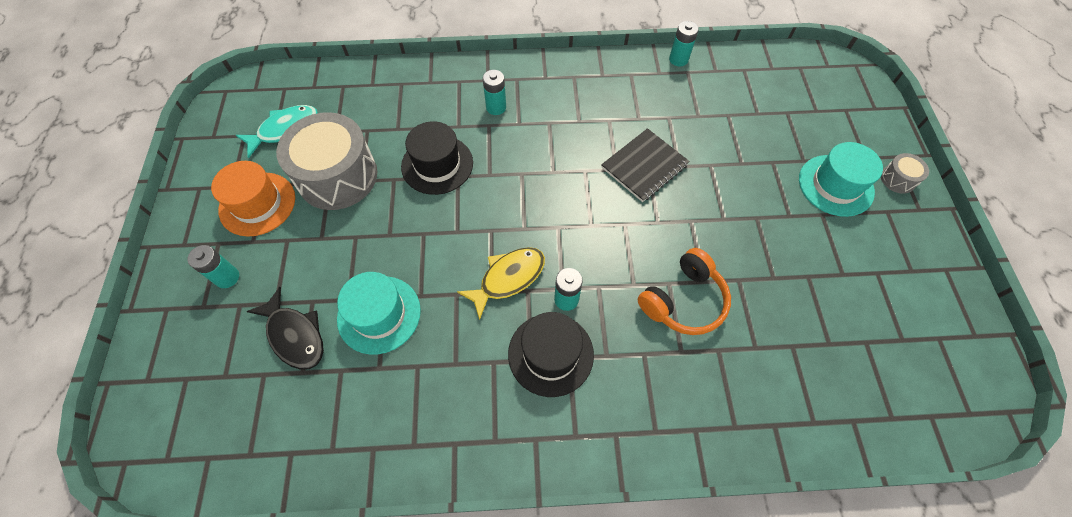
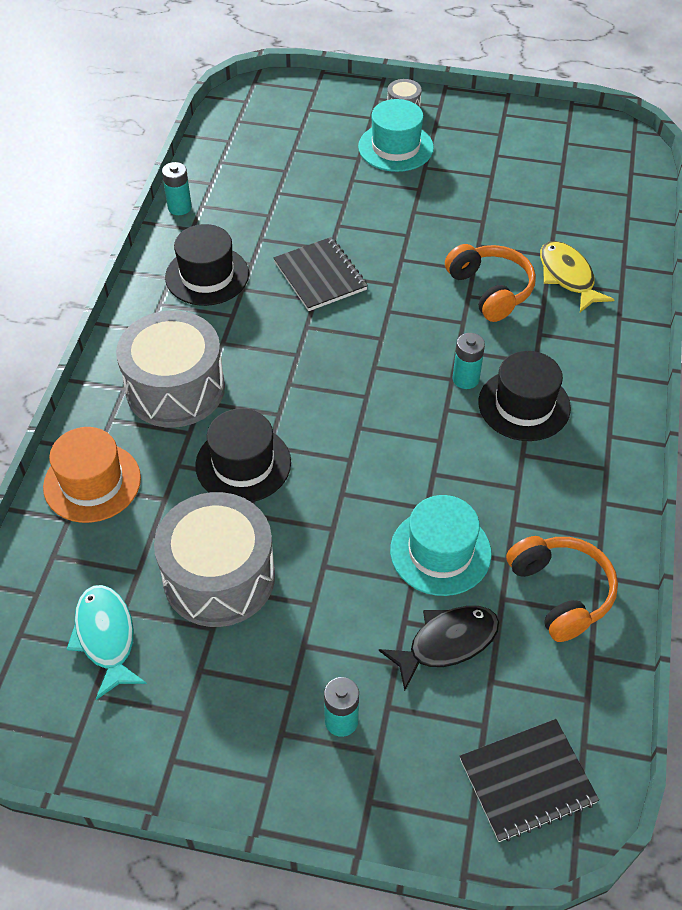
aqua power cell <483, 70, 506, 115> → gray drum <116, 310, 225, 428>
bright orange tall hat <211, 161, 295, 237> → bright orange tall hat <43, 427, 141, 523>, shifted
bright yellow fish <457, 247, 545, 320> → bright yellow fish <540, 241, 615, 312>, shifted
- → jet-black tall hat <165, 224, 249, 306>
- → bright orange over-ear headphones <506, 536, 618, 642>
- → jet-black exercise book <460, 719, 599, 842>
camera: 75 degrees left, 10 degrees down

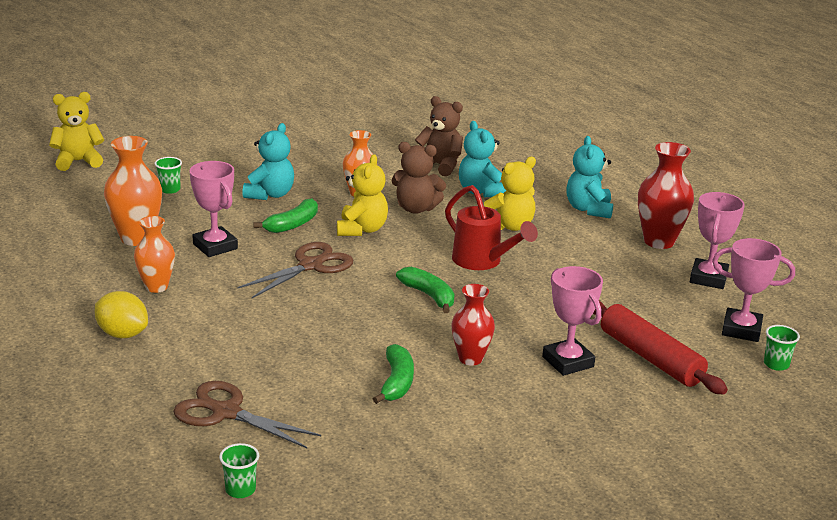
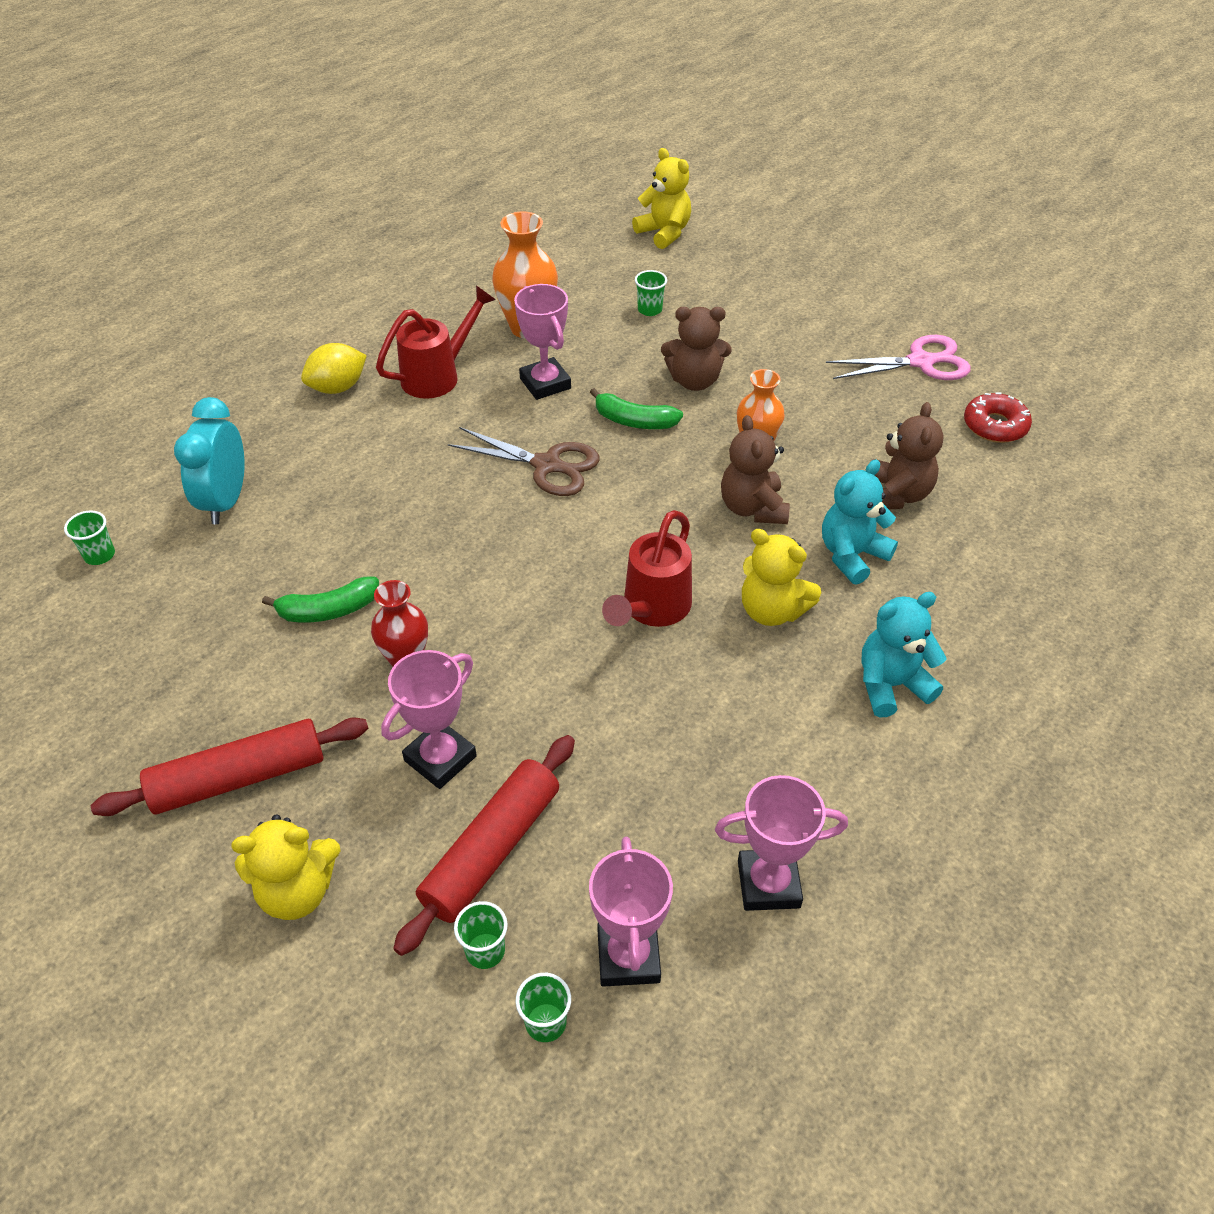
aqua teddy bear <242, 123, 294, 200> → brown teddy bear <661, 307, 731, 391>
red vase <638, 142, 694, 249> → -
bright yellow teddy bear <337, 154, 388, 236> → bright yellow teddy bear <231, 815, 340, 920>, shifted
rosy award cup <189, 161, 238, 257> → rosy award cup <514, 284, 571, 400>, 60 degrees counterclockwise
bright orange vase <134, 216, 175, 293> → red watering can <376, 285, 496, 399>
leaf-green toy banana <396, 267, 455, 313> → -
bright yellow lemon <95, 291, 148, 338> → bright yellow lemon <301, 343, 367, 394>, 45 degrees clockwise
brown scissors <173, 381, 321, 448> → aqua clock <174, 397, 245, 524>
- → rosy scissors <826, 335, 971, 380>
- → red donut <964, 392, 1032, 443>
- → red pastry roller <91, 717, 369, 816>
- → leaf-green beaker <454, 901, 508, 969>
camera: 70 degrees right, 20 degrees up

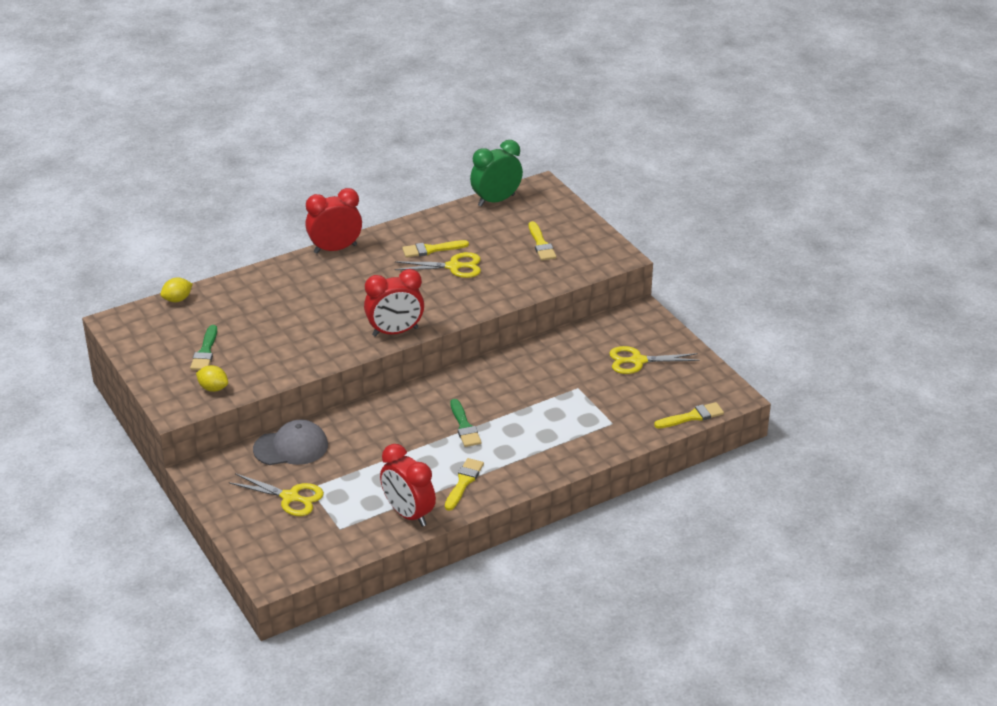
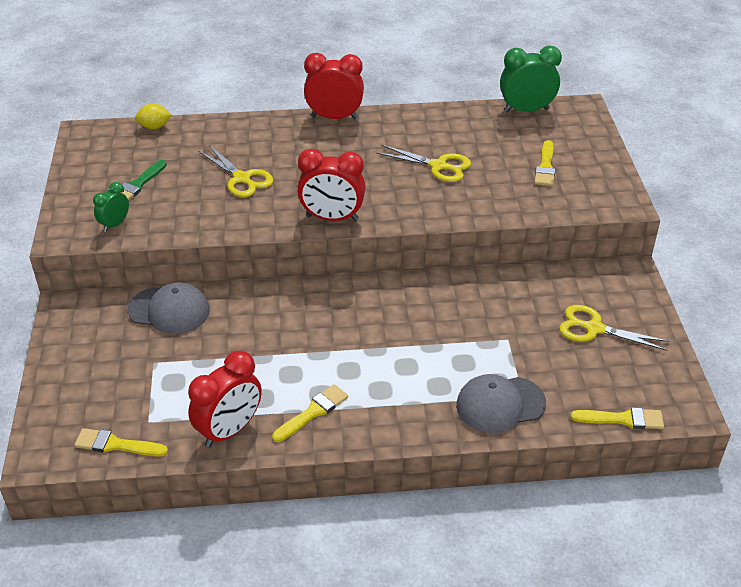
bright yellow brush <402, 240, 469, 258> → bright yellow brush <74, 428, 168, 456>, shifted
bright yellow lemon <196, 365, 228, 392> → leaf-green clock <93, 182, 129, 232>
leaf-green brush <450, 399, 482, 447> → -
red clock <380, 444, 436, 527> → red clock <188, 351, 262, 448>, 120 degrees counterclockwise
bright yellow scissors <228, 473, 324, 516> → bright yellow scissors <198, 145, 273, 197>, shifted
- → gray baseball cap <456, 374, 546, 433>
camera: 25 degrees right, 5 degrees up

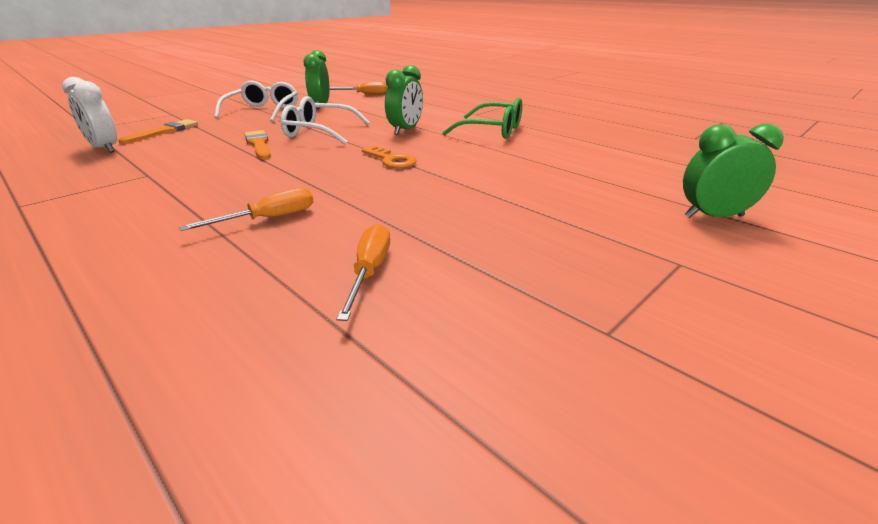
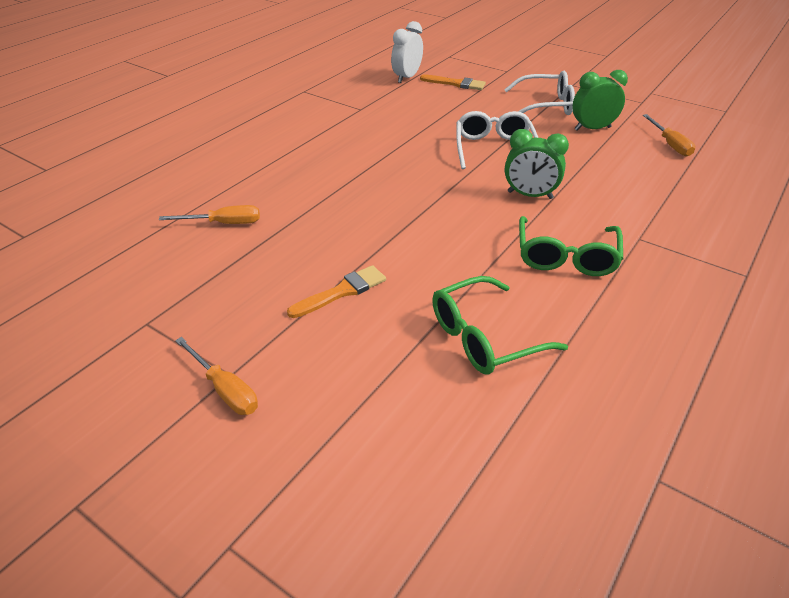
leaf-green clock <683, 123, 784, 218> → -
bright orange brush <245, 130, 271, 160> → bright orange brush <287, 265, 386, 318>, shifted
bright orange key <362, 146, 417, 168> → -
bright orange flat screwdriver <179, 188, 314, 231> → bright orange flat screwdriver <175, 337, 258, 415>, shifted
- → leaf-green eyeglasses <432, 276, 568, 375>
camera: 80 degrees right, 10 degrees up

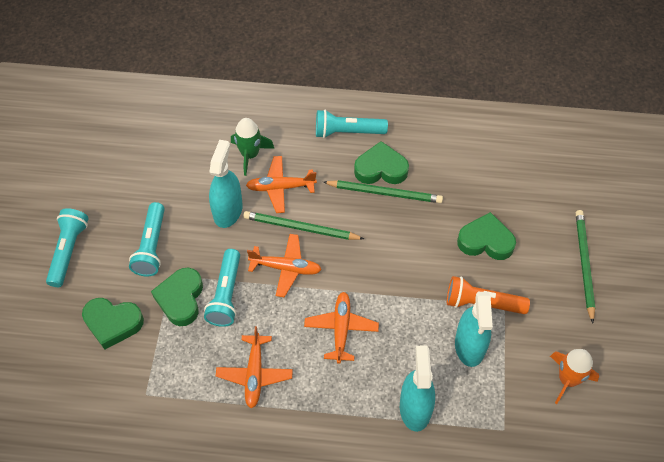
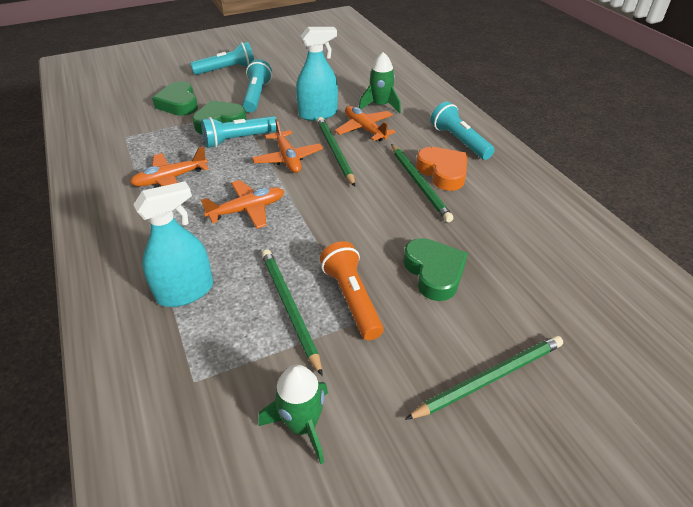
leaf-green heart shape <354, 141, 409, 184> → bright orange heart shape <416, 147, 468, 191>
aqua pocket torch <129, 202, 165, 276> → aqua pocket torch <242, 59, 272, 112>, 120 degrees clockwise
aqua spray cleaner <455, 292, 493, 367> → leaf-green wooden pencil <262, 249, 323, 376>
bright orange spaceship <550, 349, 599, 404> → leaf-green spaceship <258, 364, 328, 464>
camera: 60 degrees right, 15 degrees down

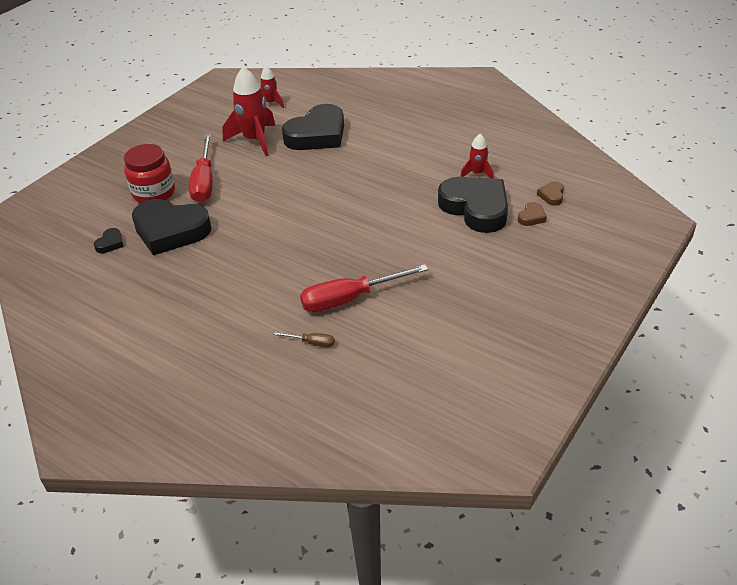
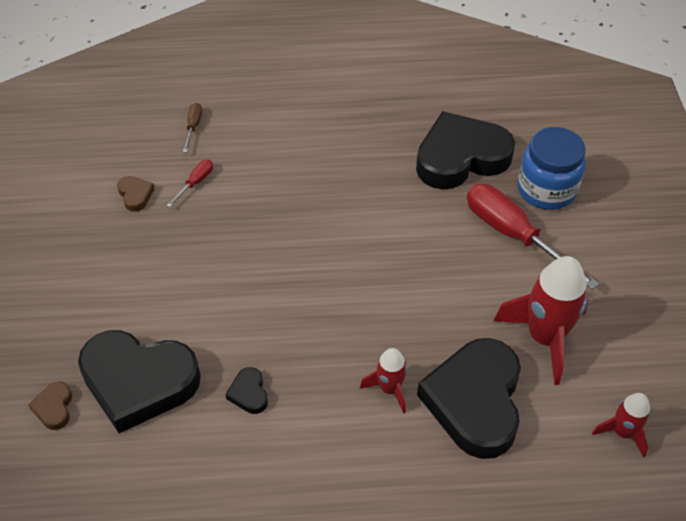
red spaceship <460, 134, 494, 179> → red spaceship <360, 348, 407, 414>, shifted
red jam jar <124, 144, 175, 203> → blue jam jar <518, 127, 586, 210>
brown heart shape <537, 181, 564, 206> → brown heart shape <117, 176, 154, 212>, shifted
jet-black heart shape <94, 228, 124, 253> → jet-black heart shape <225, 367, 268, 414>, shifted
red flat screwdriver <300, 265, 428, 312> → red flat screwdriver <166, 160, 213, 207>, x0.45
brown flat screwdriver <273, 332, 335, 347> → brown flat screwdriver <183, 103, 202, 152>, 120 degrees clockwise
camera: 140 degrees right, 10 degrees up

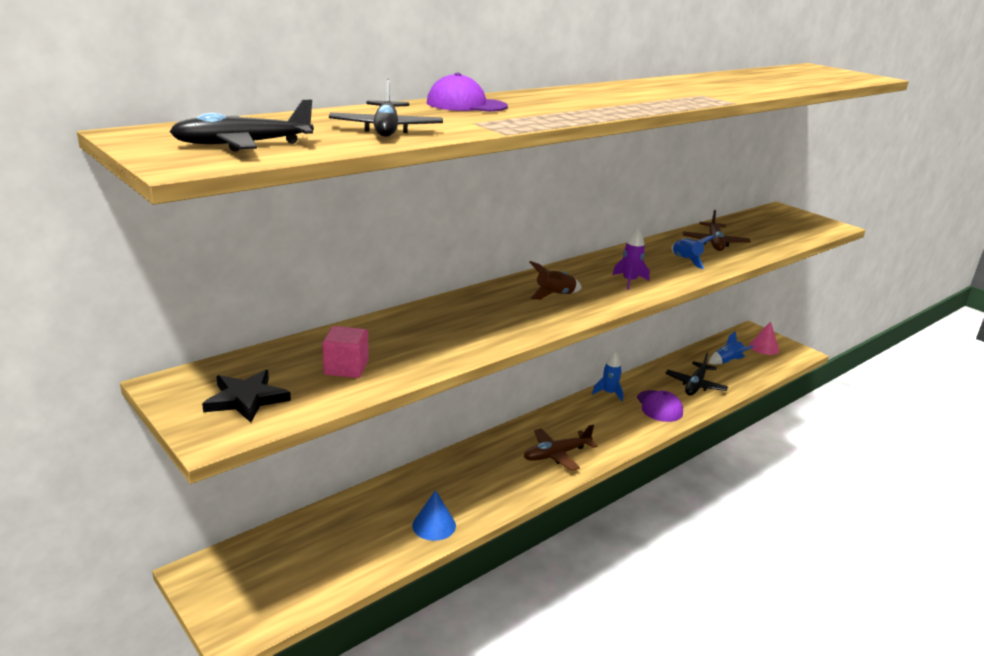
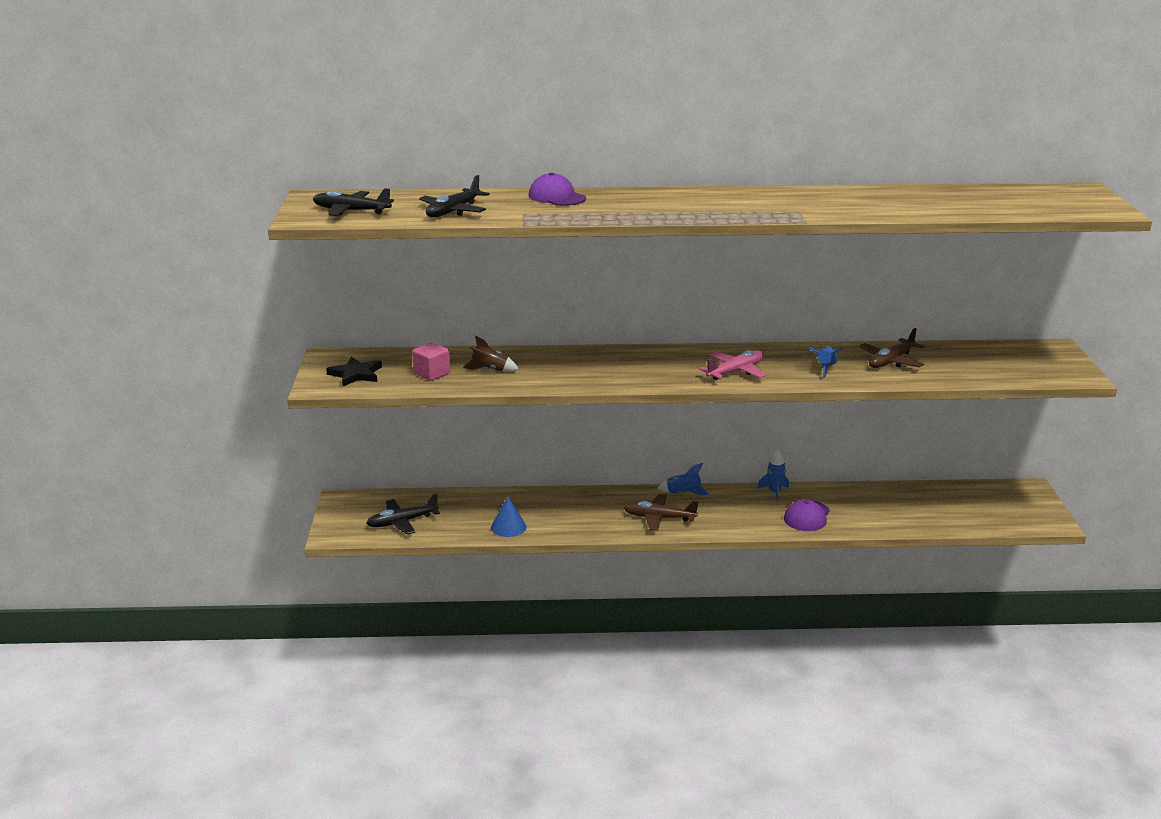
royal purple spaceship <612, 228, 650, 290> → rosy aeroplane <699, 350, 766, 380>
brown spaceship <529, 261, 582, 300> → brown spaceship <462, 335, 519, 372>, shifted
rosy solid cone <749, 321, 779, 355> → -
blue spaceship <708, 331, 754, 365> → blue spaceship <658, 463, 709, 495>, shifted
jet-black aeroplane <665, 353, 728, 396> → jet-black aeroplane <366, 493, 440, 534>, shifted
camera: 40 degrees right, 0 degrees up

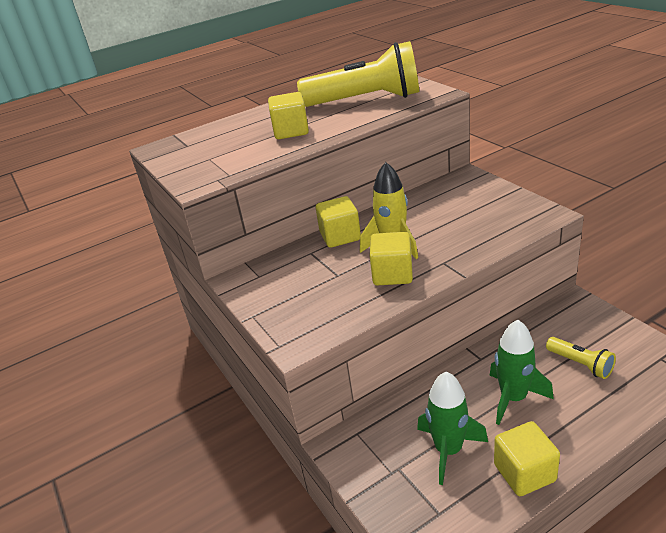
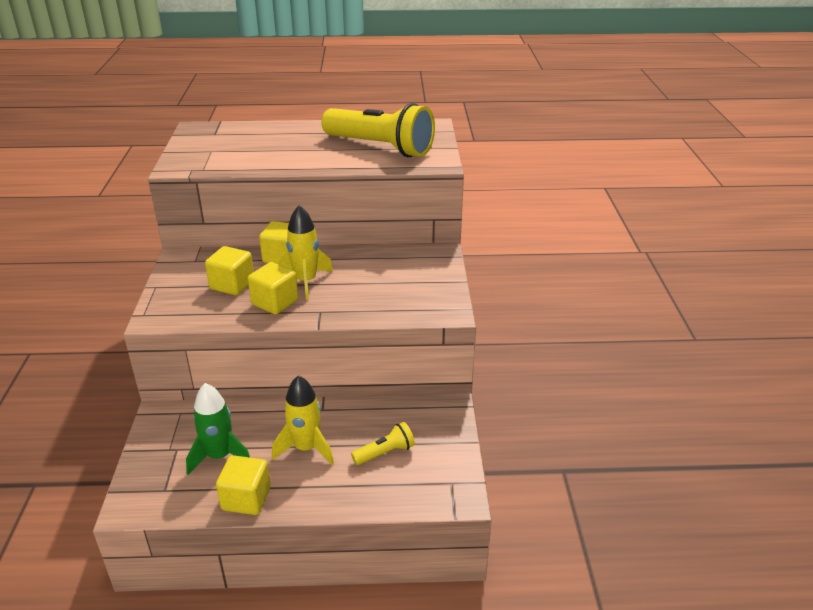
bright yellow solid cube <268, 92, 309, 139> → bright yellow solid cube <205, 246, 254, 295>, shifted
leaf-green spaceship <490, 320, 554, 425> → bright yellow spaceship <272, 375, 334, 465>
bright yellow pocket torch <546, 337, 616, 379> → bright yellow pocket torch <351, 422, 415, 465>, 105 degrees counterclockwise
camera: 25 degrees right, 0 degrees up

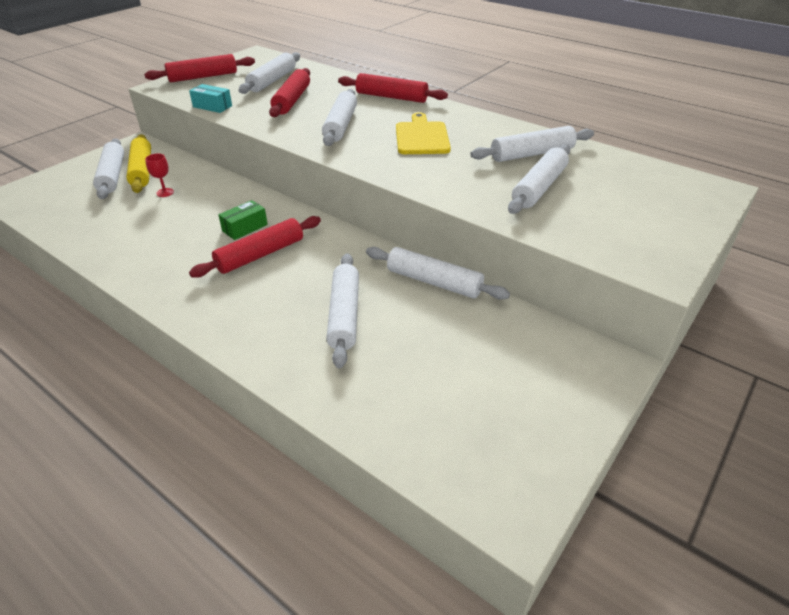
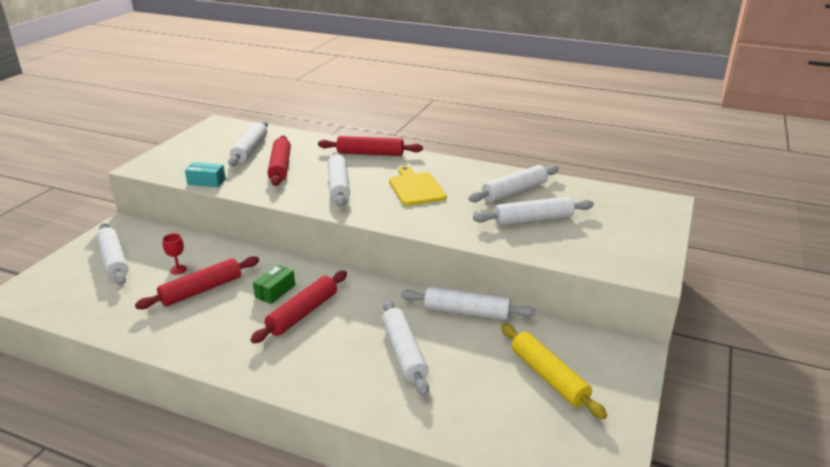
red pastry roller <144, 54, 255, 82> → red pastry roller <135, 256, 259, 309>, shifted
bright yellow pastry roller <126, 134, 151, 193> → bright yellow pastry roller <501, 324, 607, 419>, shifted
white pastry roller <508, 145, 570, 214> → white pastry roller <473, 196, 594, 226>, 60 degrees clockwise
camera: 15 degrees left, 10 degrees down

